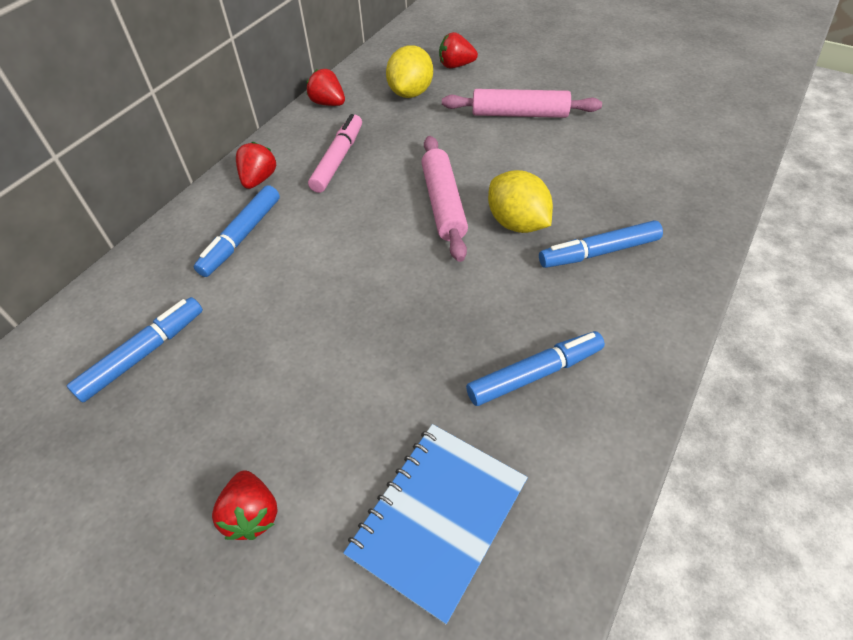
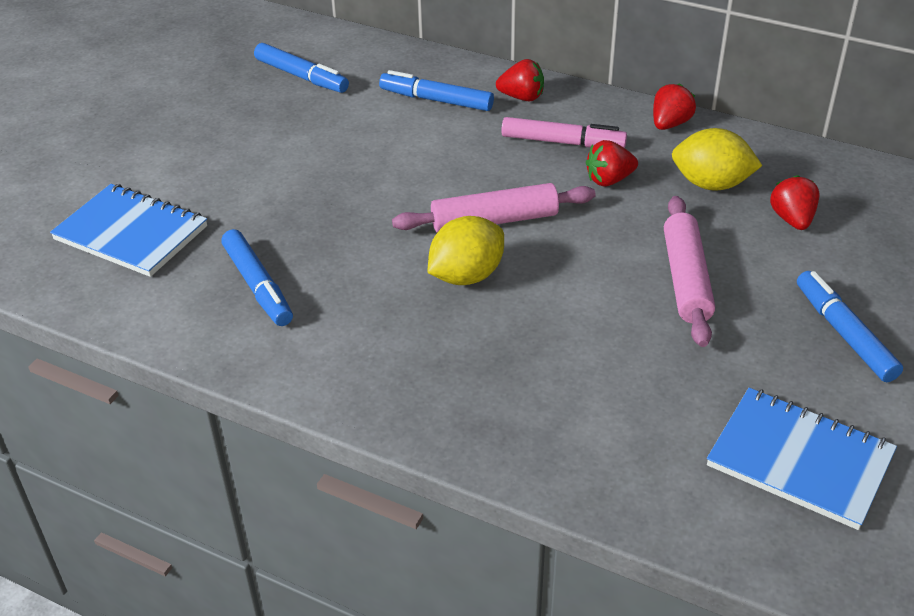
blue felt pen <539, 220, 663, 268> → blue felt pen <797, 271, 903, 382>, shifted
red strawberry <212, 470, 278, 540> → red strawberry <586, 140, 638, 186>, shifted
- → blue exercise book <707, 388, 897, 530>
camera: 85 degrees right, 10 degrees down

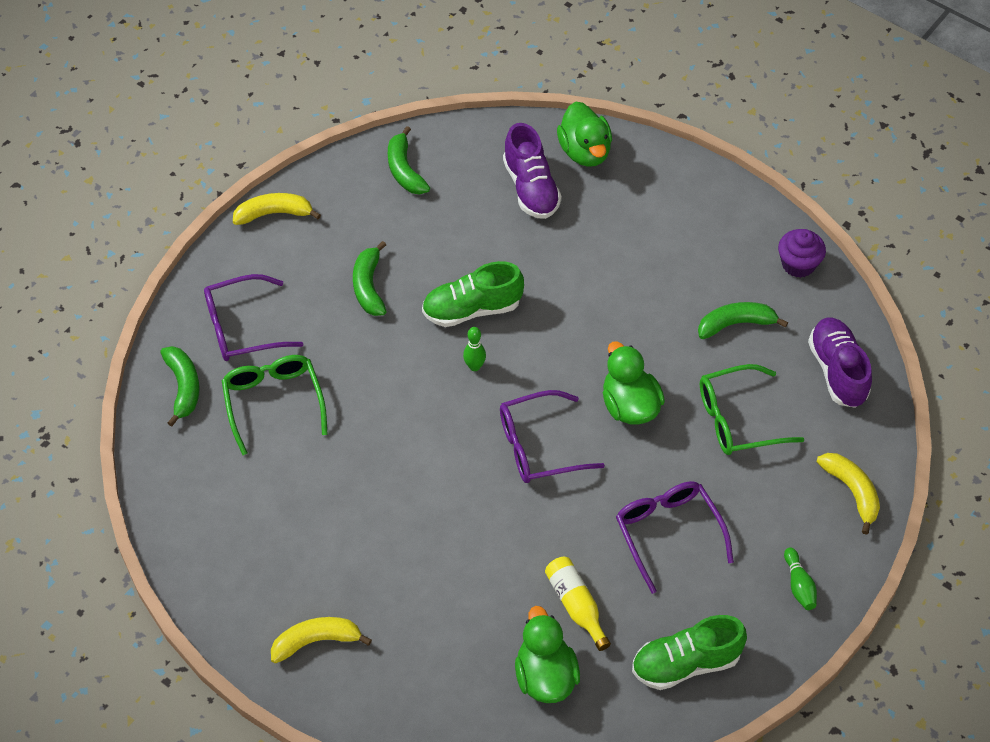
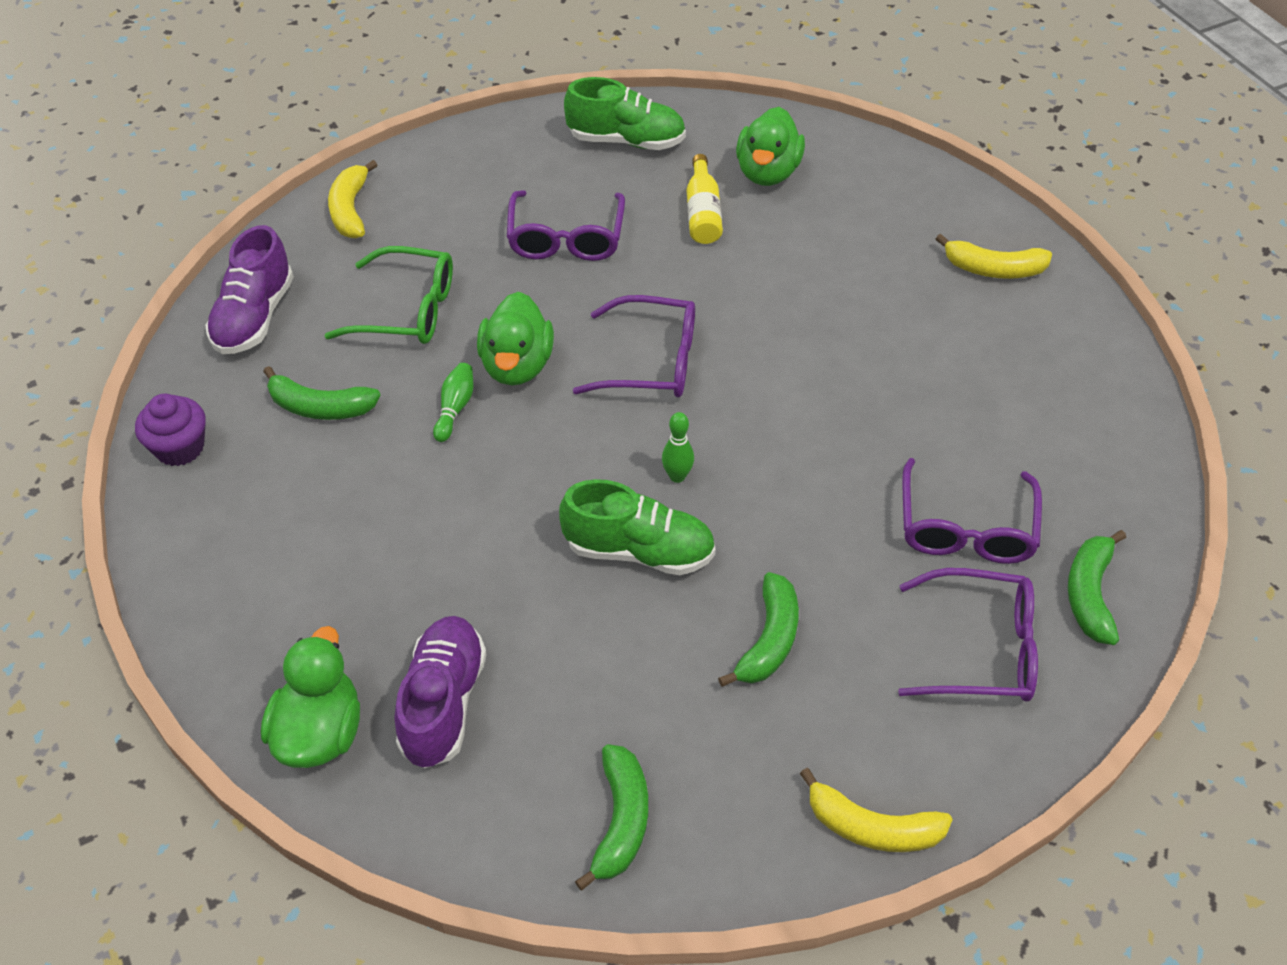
leaf-green eyeglasses <222, 355, 328, 455> → royal purple eyeglasses <903, 458, 1042, 564>
leaf-green tenpin <784, 547, 817, 610> → leaf-green tenpin <433, 363, 473, 442>, shifted
camera: 155 degrees left, 5 degrees down

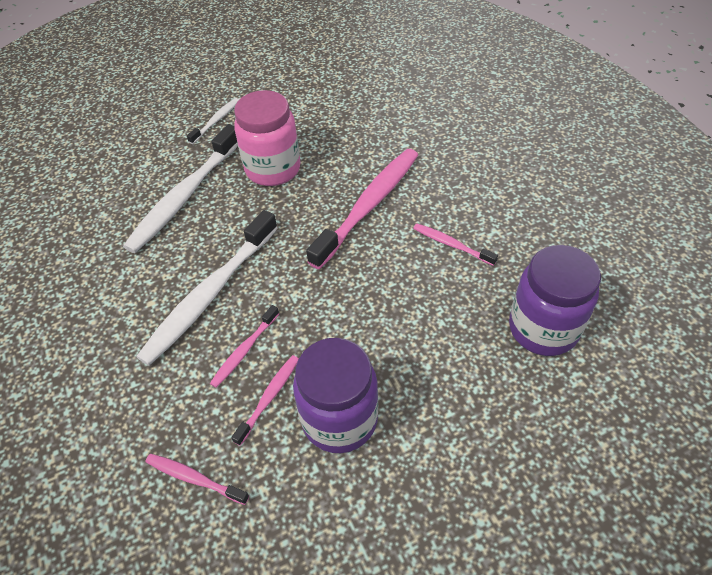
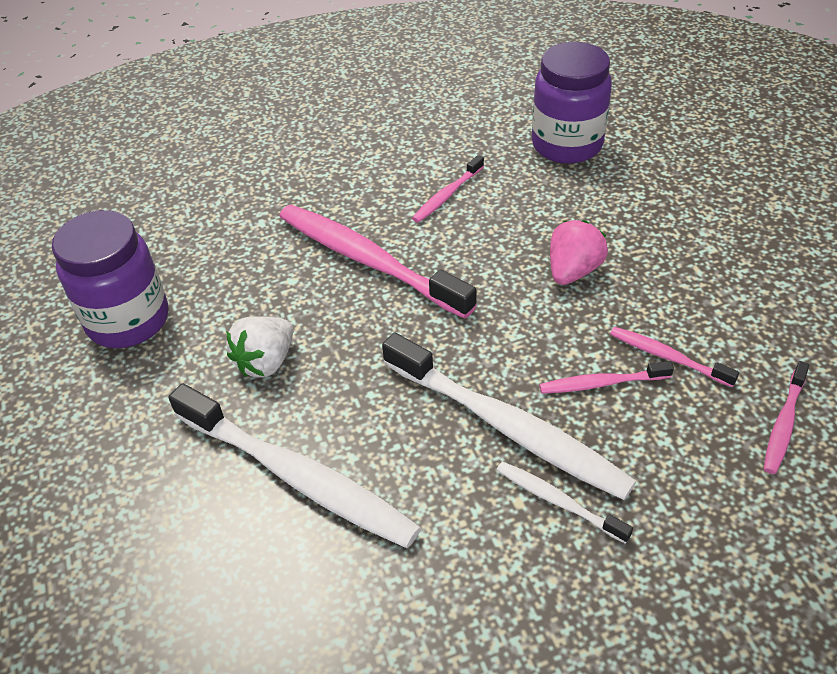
rosy jam jar <234, 90, 301, 186> → white strawberry <227, 316, 293, 378>
white tooth brush <187, 98, 239, 144> → white tooth brush <497, 461, 633, 544>, shifted
rosy tooth brush <210, 305, 279, 388> → rosy tooth brush <539, 361, 674, 394>, 135 degrees clockwise
royal purple jam jar <293, 338, 378, 453> → royal purple jam jar <52, 210, 168, 348>, shifted
- → rosy strawberry <550, 220, 608, 285>
camera: 85 degrees left, 5 degrees down

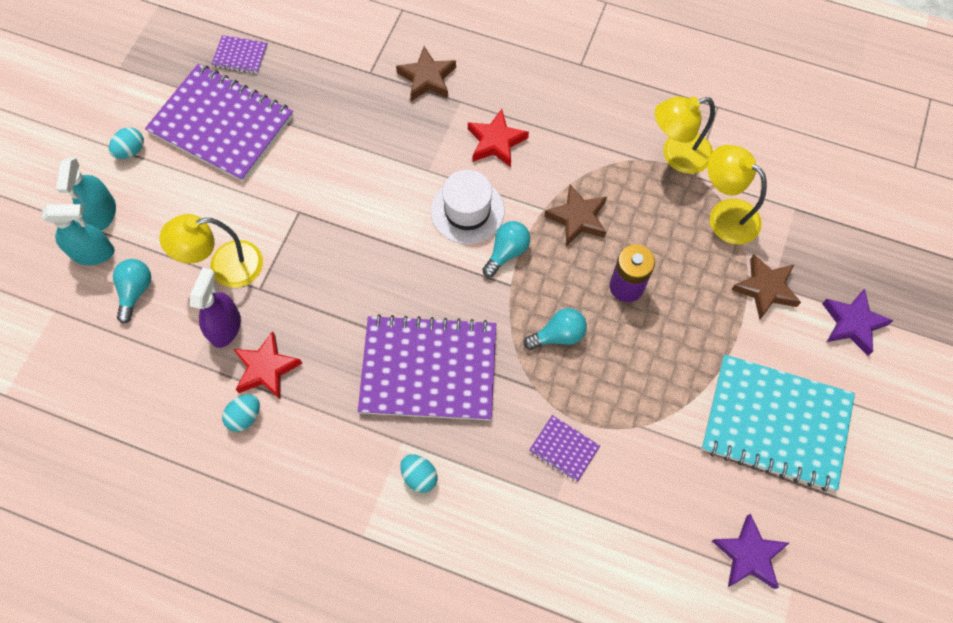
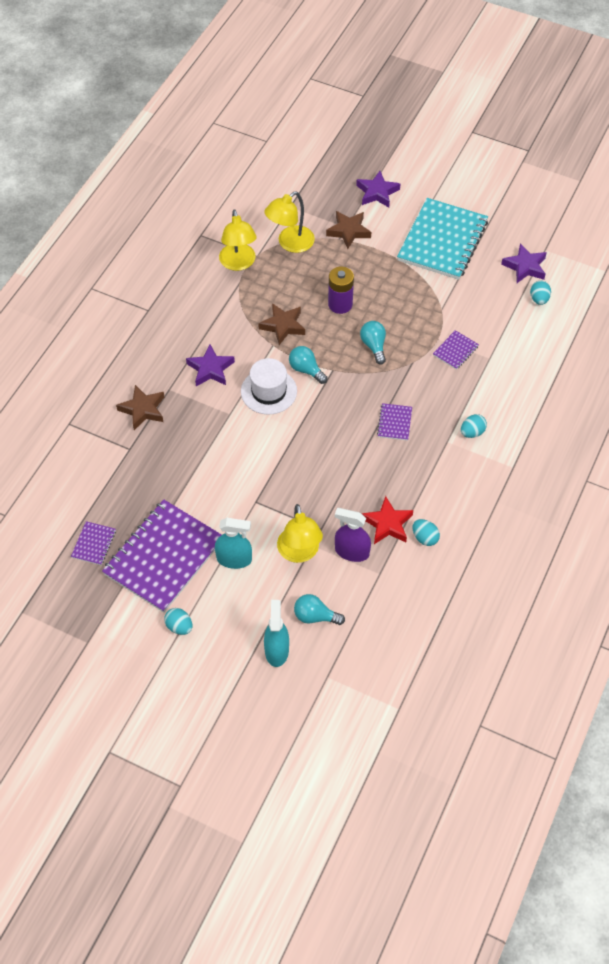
red five-pointed star <468, 109, 529, 167> → royal purple five-pointed star <186, 344, 235, 386>
aqua spray cleaner <56, 158, 116, 231> → aqua spray cleaner <215, 518, 252, 569>, shifted
royal purple exercise book <358, 314, 496, 420> → royal purple exercise book <377, 403, 412, 441>, x0.42
- → aqua egg <530, 281, 551, 305>
camera: 85 degrees left, 10 degrees down

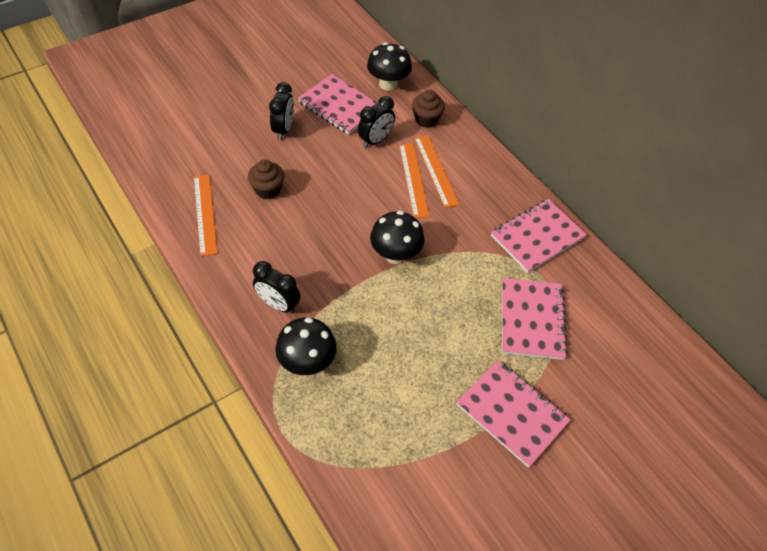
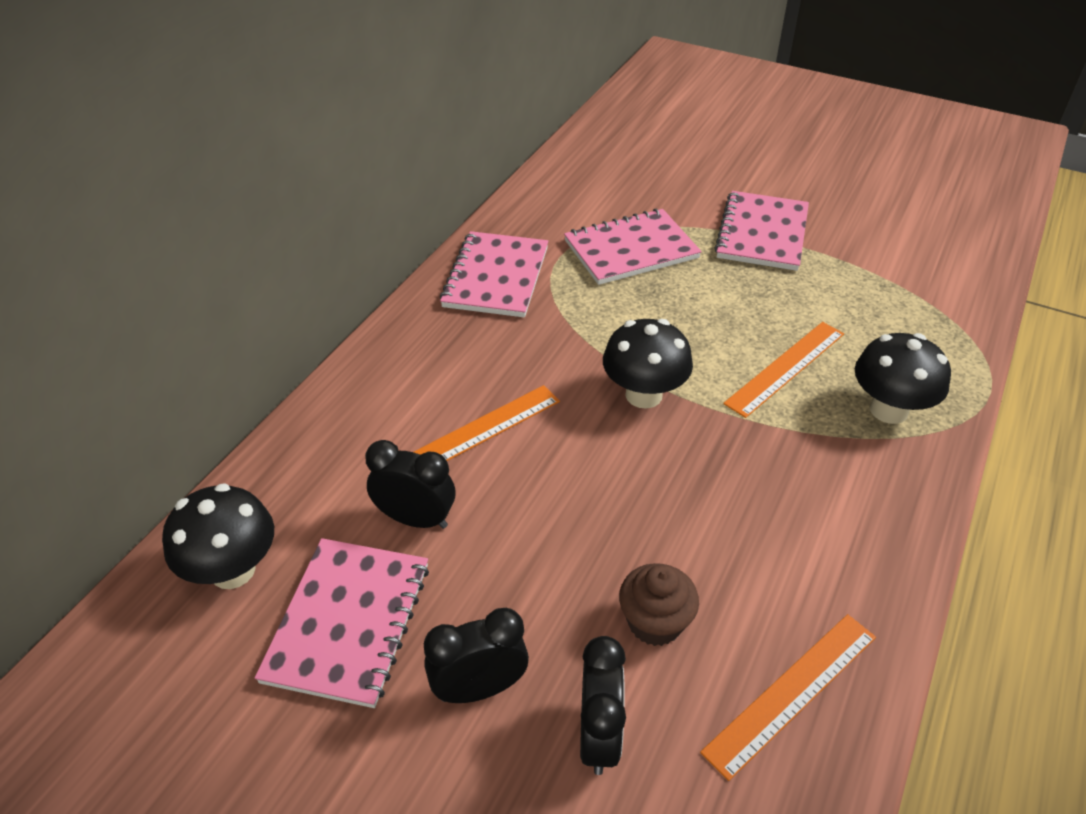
brown muffin <412, 90, 445, 128> → -
bright orange measuring stick <414, 135, 460, 208> → bright orange measuring stick <723, 322, 844, 418>, shifted
rosy exercise book <491, 199, 587, 273> → rosy exercise book <440, 231, 548, 317>, 75 degrees clockwise
jet-black clock <253, 261, 300, 314> → jet-black clock <580, 636, 626, 775>, shifted
camera: 115 degrees left, 10 degrees down

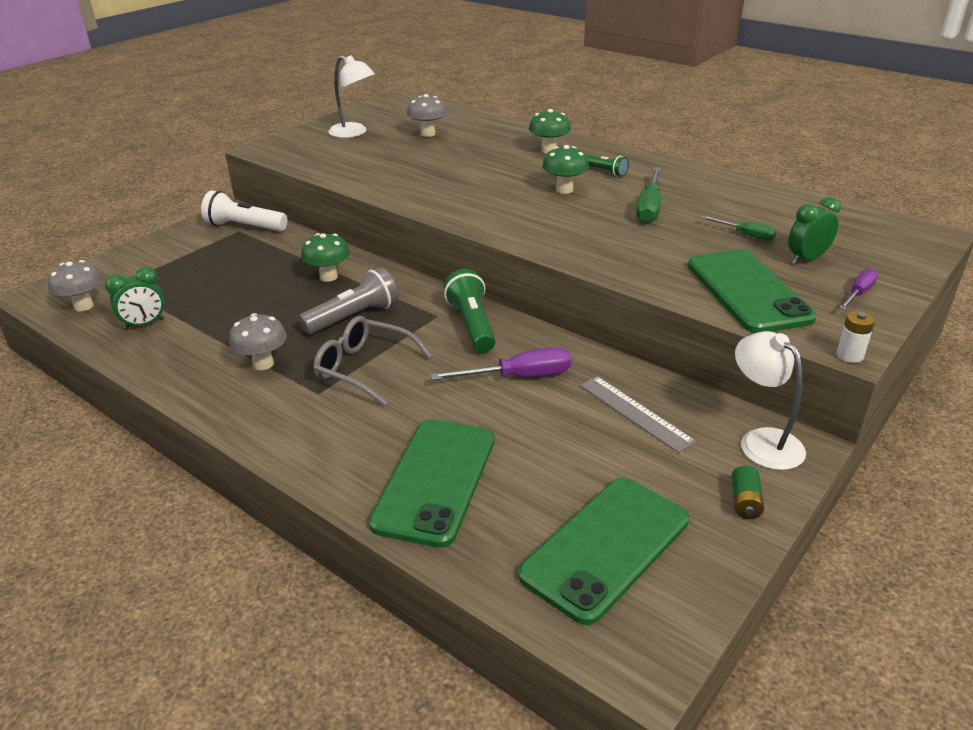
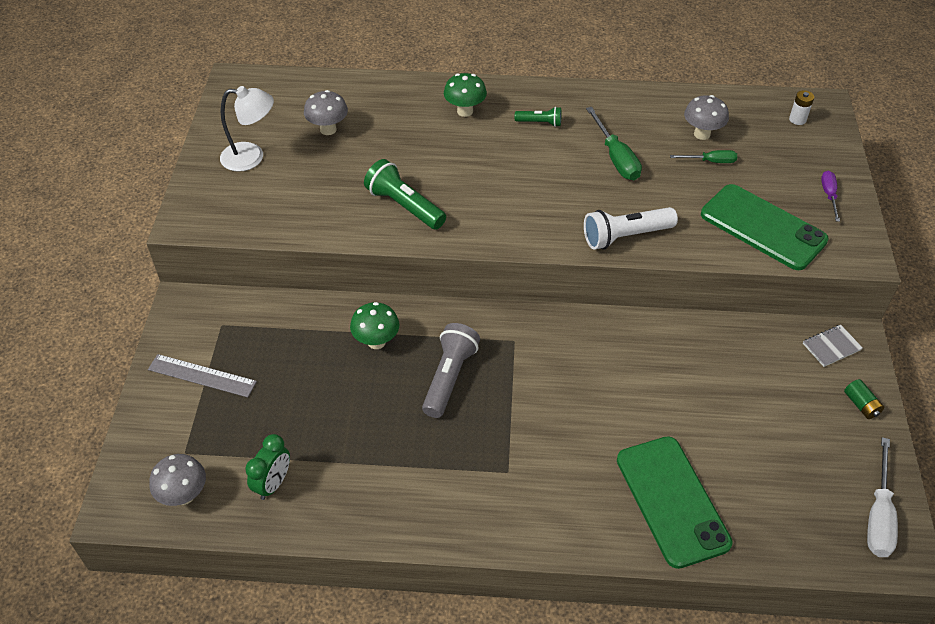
leaf-green toadstool <542, 145, 589, 194> → -
white pocket torch <201, 190, 287, 231> → white pocket torch <584, 207, 678, 250>, shifted
leaf-green clock <788, 197, 841, 264> → -
leaf-green pocket torch <444, 269, 496, 353> → leaf-green pocket torch <364, 159, 446, 229>, shifted
white power cell <837, 311, 875, 363> → white power cell <789, 90, 814, 125>, shifted
gray toadstool <229, 313, 287, 370> → gray toadstool <684, 95, 729, 140>, shifted
gray eyeglasses <313, 316, 432, 406> → -
white desk lamp <735, 331, 806, 470> → gray exercise book <803, 325, 863, 367>
royal purple flat screwdriver <430, 347, 572, 380> → -
gray measuring stick <580, 376, 696, 453> → gray measuring stick <148, 354, 257, 397>, shifted
leaf-green mobile phone <518, 478, 689, 625> → -
- → white flat screwdriver <867, 437, 898, 557>
camera: 35 degrees left, 15 degrees up

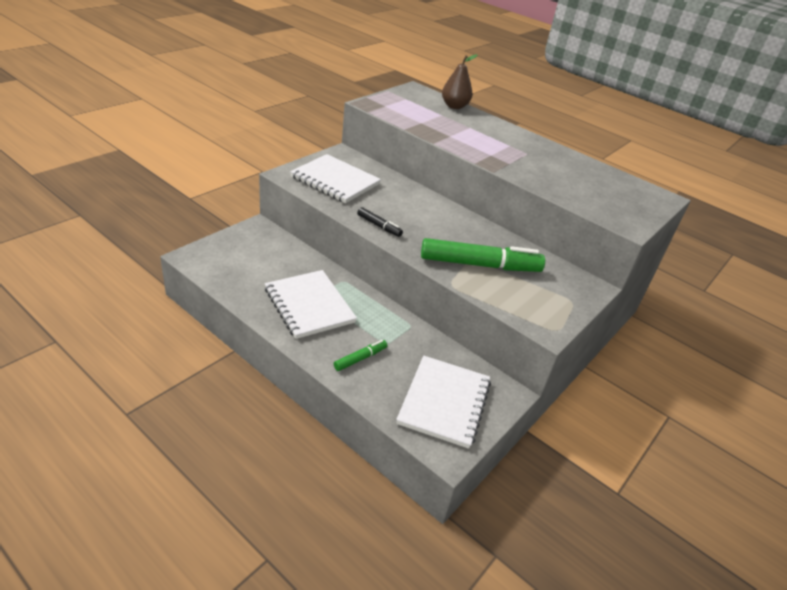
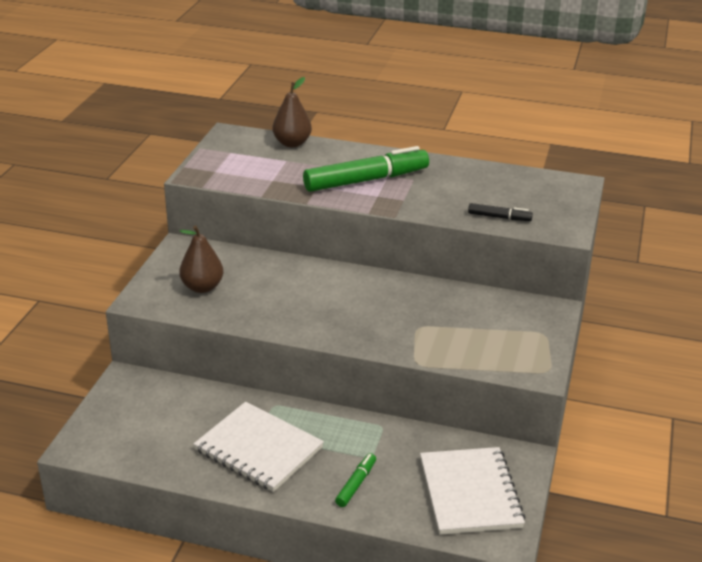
white exercise book <290, 154, 381, 203> → brown pear fruit <179, 225, 223, 293>
jet-black felt pen <357, 207, 403, 237> → jet-black felt pen <468, 203, 533, 221>, shifted
leaf-green felt pen <421, 238, 545, 272> → leaf-green felt pen <303, 146, 429, 192>, shifted
camera: 20 degrees left, 5 degrees down

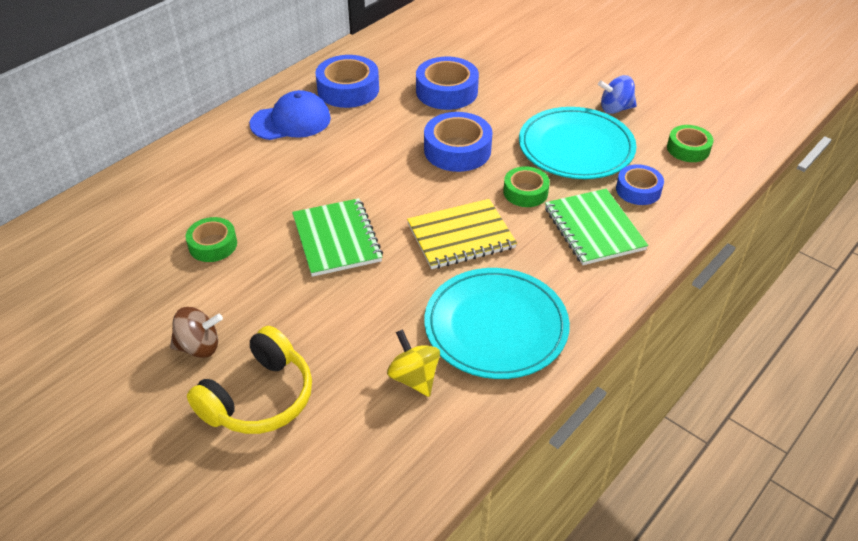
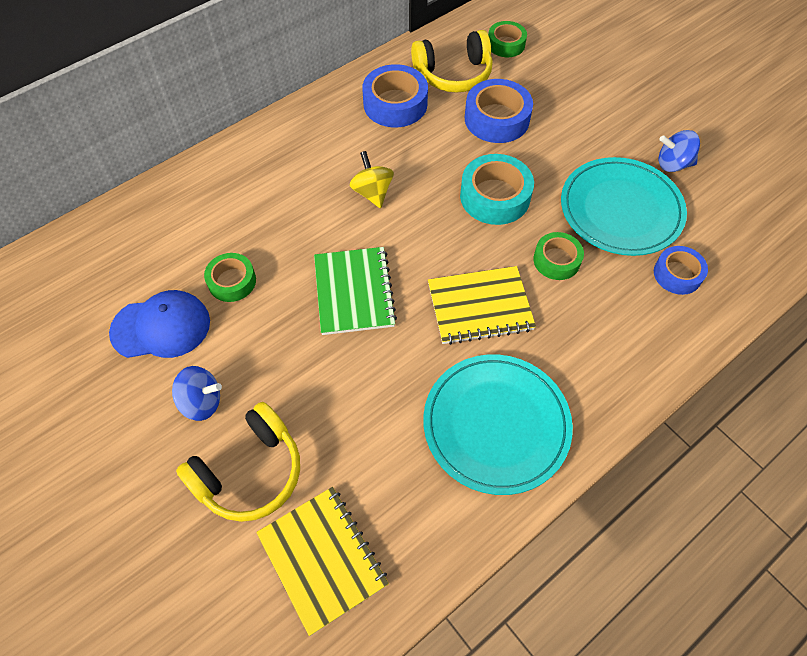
blue baseball cap <249, 90, 331, 140> → blue baseball cap <109, 290, 210, 358>, shifted
blue roll of tape <424, 112, 492, 172> → aqua roll of tape <460, 154, 534, 225>
leaf-green roll of tape <667, 125, 713, 162> → leaf-green roll of tape <488, 21, 527, 57>, shifted
leaf-green exercise book <545, 189, 648, 265> → -
brown toy top <170, 307, 223, 358> → blue toy top <172, 366, 222, 421>
bright yellow toy top <387, 329, 440, 397> → bright yellow toy top <349, 151, 394, 208>, shifted
- → bright yellow over-ear headphones <411, 30, 493, 93>
- → bright yellow exercise book <256, 487, 389, 636>
camera: 10 degrees right, 15 degrees up

